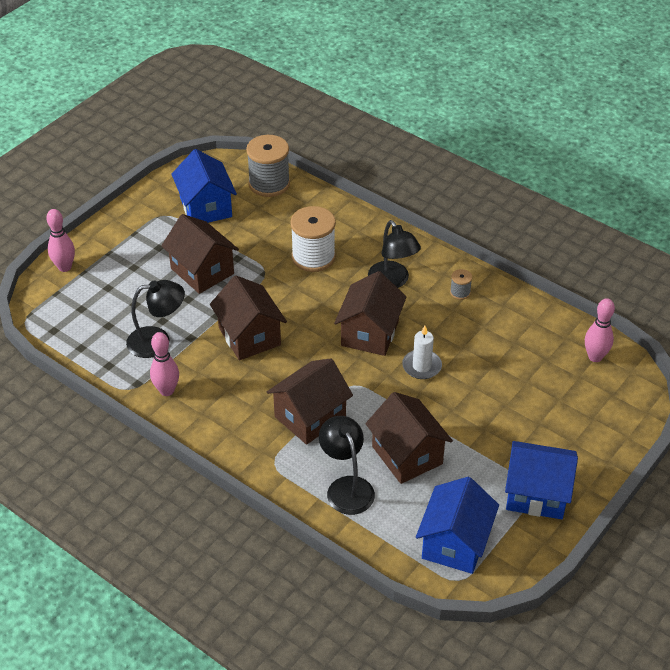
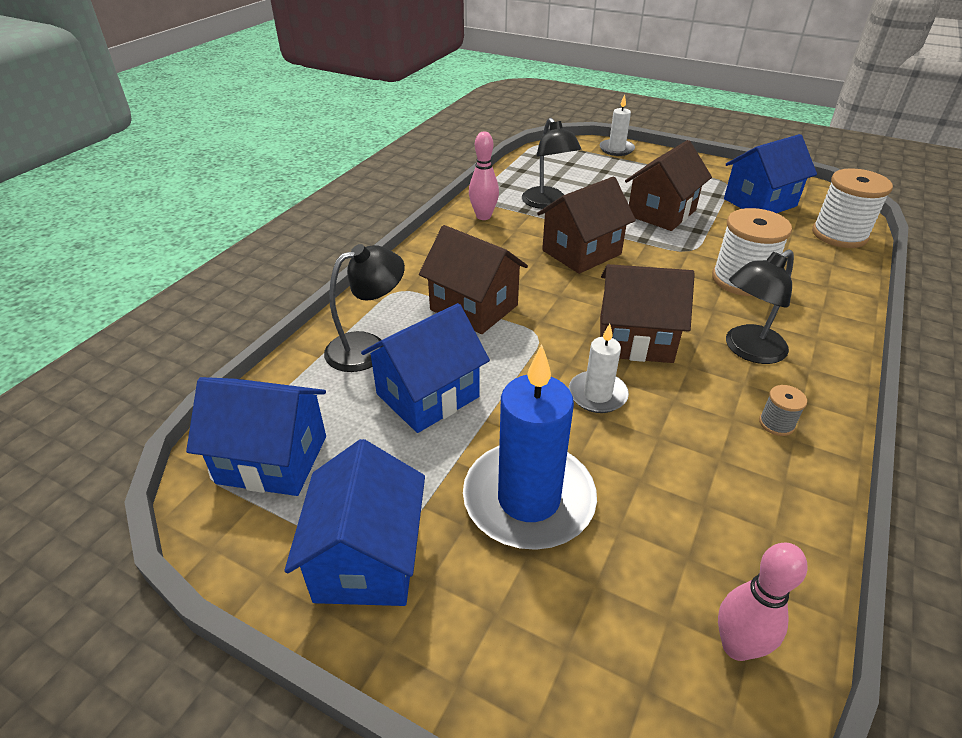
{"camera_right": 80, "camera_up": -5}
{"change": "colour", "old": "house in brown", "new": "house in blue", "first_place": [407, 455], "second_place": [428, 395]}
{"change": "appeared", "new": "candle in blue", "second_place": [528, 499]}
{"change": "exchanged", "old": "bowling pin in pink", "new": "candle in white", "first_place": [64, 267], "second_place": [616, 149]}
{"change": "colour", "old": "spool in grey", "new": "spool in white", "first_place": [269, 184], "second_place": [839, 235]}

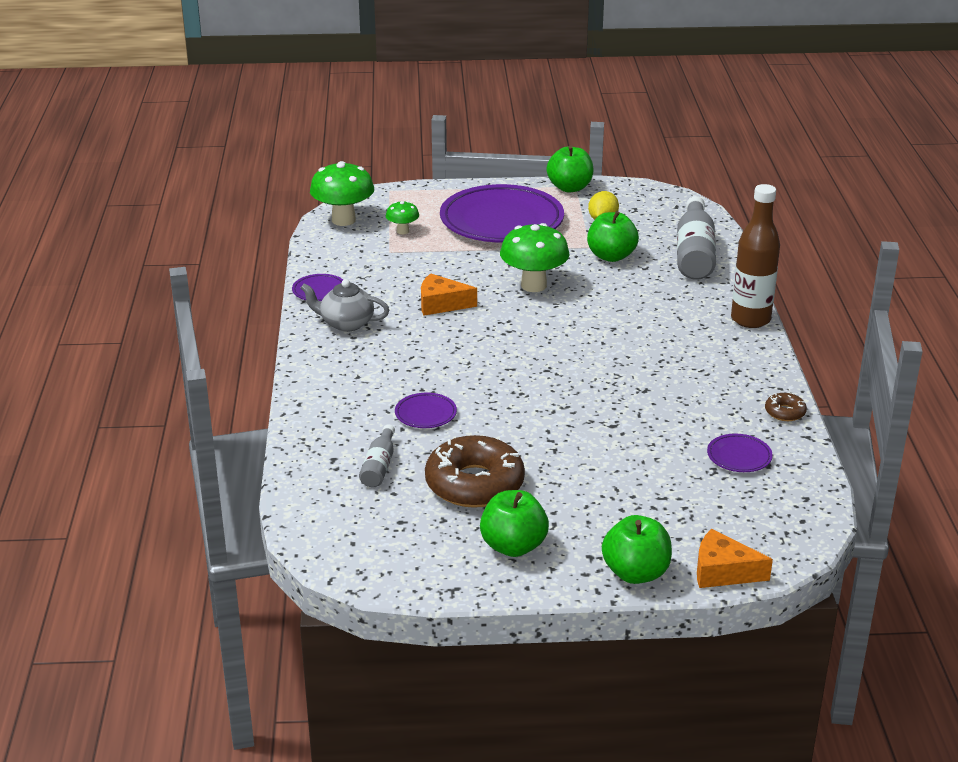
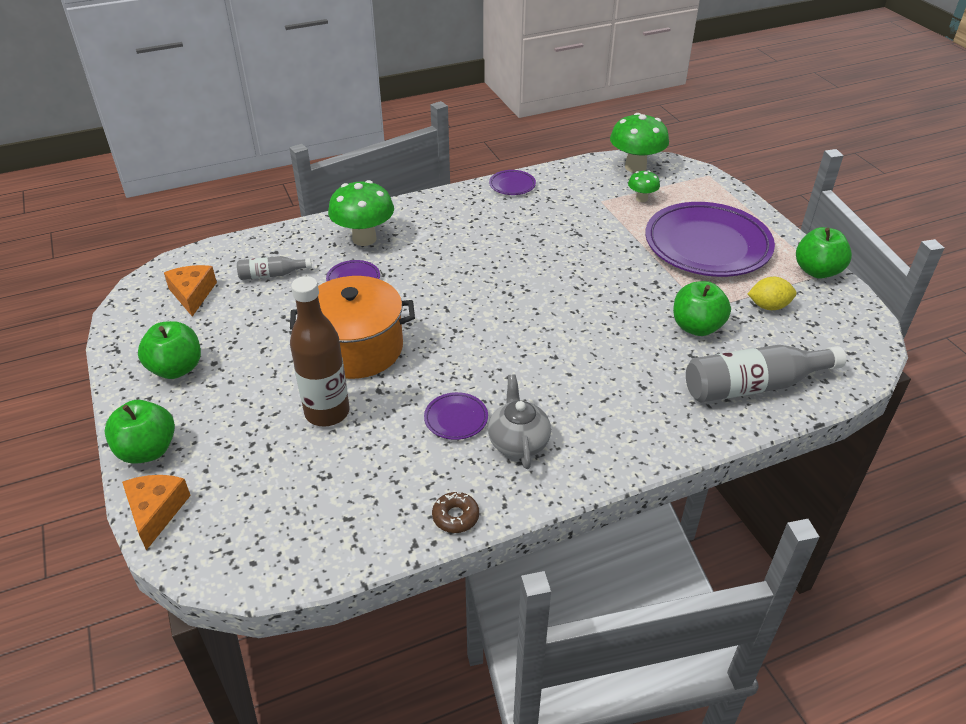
{"camera_right": 70, "camera_up": 10}
{"change": "relocated", "old": "cheese in orange", "first_place": [441, 304], "second_place": [192, 294]}
{"change": "relocated", "old": "bottle in brown", "first_place": [750, 319], "second_place": [327, 412]}
{"change": "appeared", "new": "pot in orange", "second_place": [357, 348]}
{"change": "relocated", "old": "mushroom in green", "first_place": [533, 285], "second_place": [364, 239]}
{"change": "relocated", "old": "plate in purple", "first_place": [739, 457], "second_place": [456, 419]}
{"change": "relocated", "old": "teapot in grey", "first_place": [346, 323], "second_place": [518, 442]}
{"change": "missing", "old": "donut in brown", "first_place": [474, 484]}

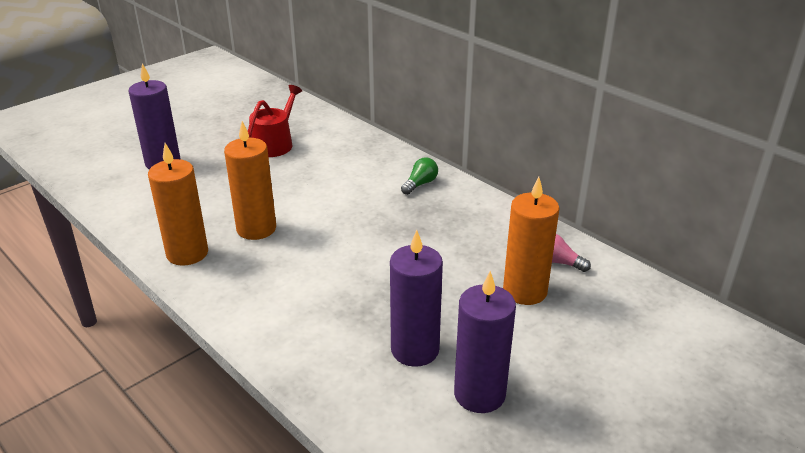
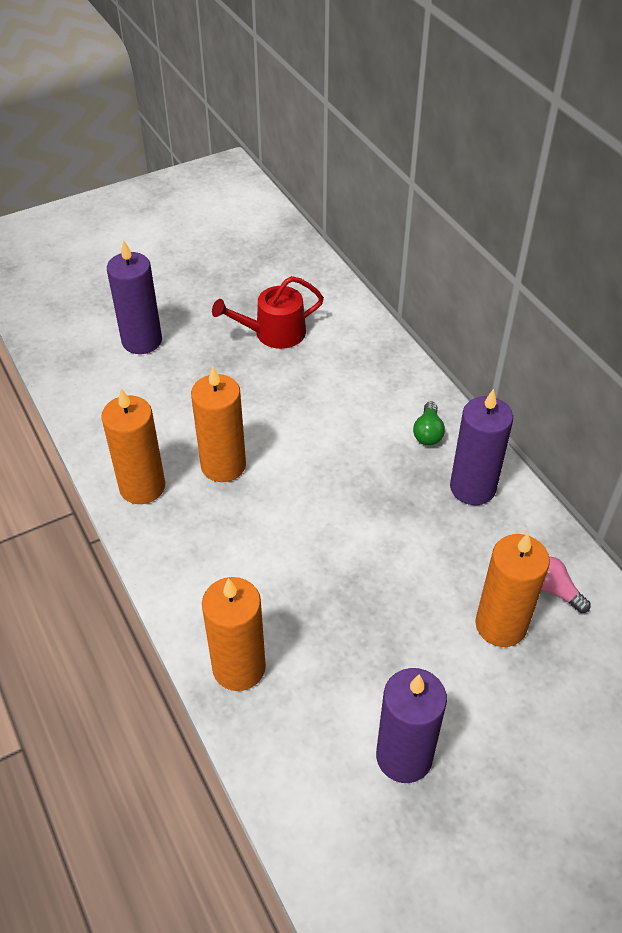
{"camera_right": 15, "camera_up": 15}
{"change": "appeared", "new": "candle in orange", "second_place": [239, 667]}
{"change": "spun", "old": "watering can in red", "first_place": [275, 144], "second_place": [274, 333], "degrees": -150}
{"change": "spun", "old": "light bulb in green", "first_place": [420, 184], "second_place": [428, 432], "degrees": 135}
{"change": "relocated", "old": "candle in purple", "first_place": [415, 350], "second_place": [472, 488]}

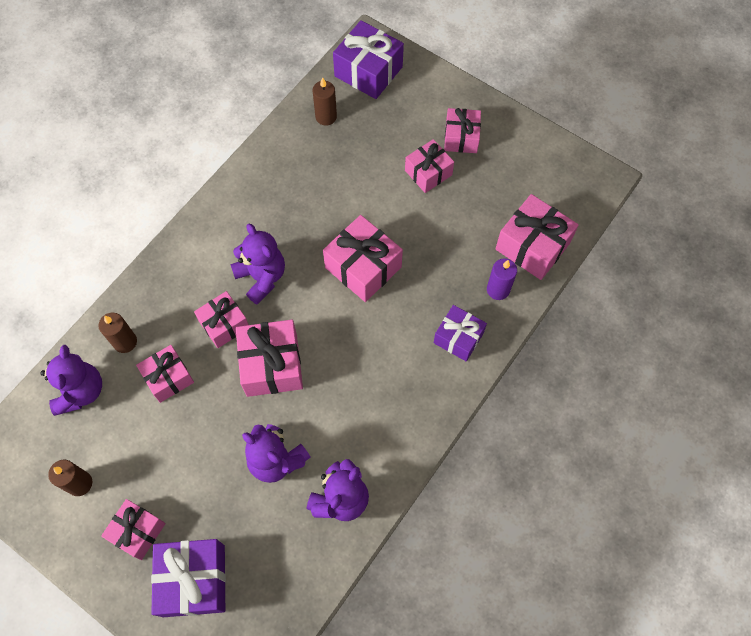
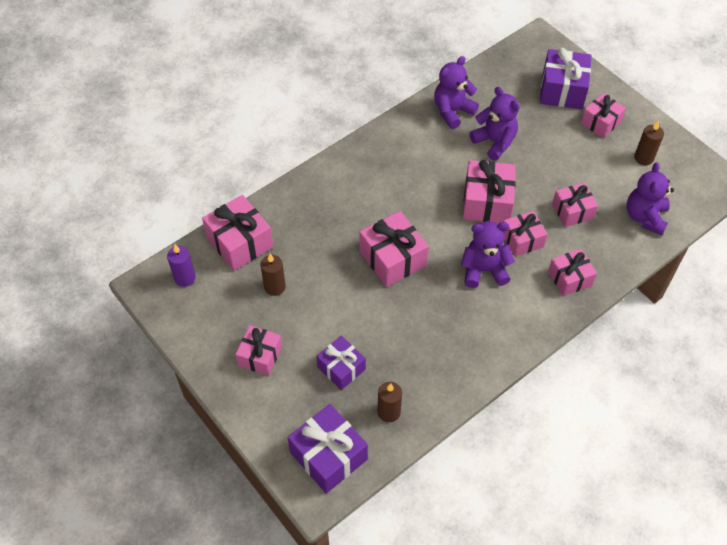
{"camera_right": -165, "camera_up": -10}
{"change": "relocated", "old": "candle in purple", "first_place": [498, 290], "second_place": [185, 278]}
{"change": "relocated", "old": "candle in brown", "first_place": [125, 342], "second_place": [275, 287]}
{"change": "relocated", "old": "gift in purple", "first_place": [458, 338], "second_place": [341, 368]}
{"change": "spun", "old": "teddy bear in purple", "first_place": [262, 277], "second_place": [484, 270], "degrees": 105}
{"change": "relocated", "old": "gift in pink", "first_place": [428, 173], "second_place": [569, 278]}

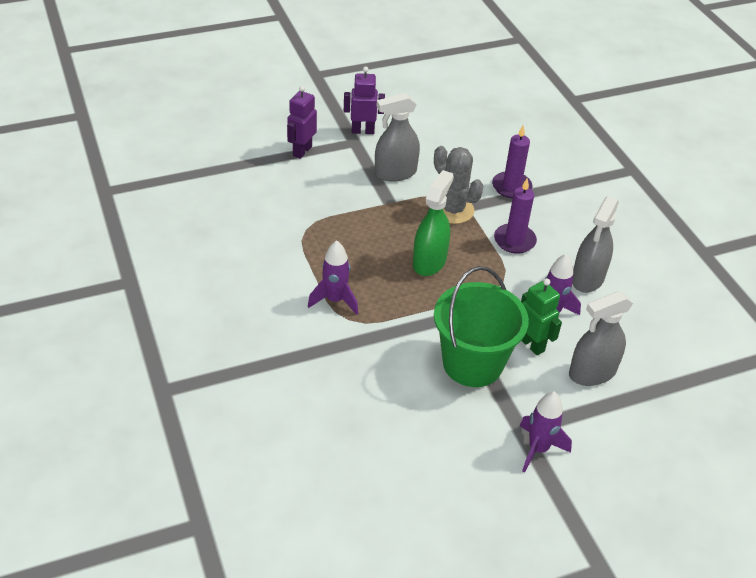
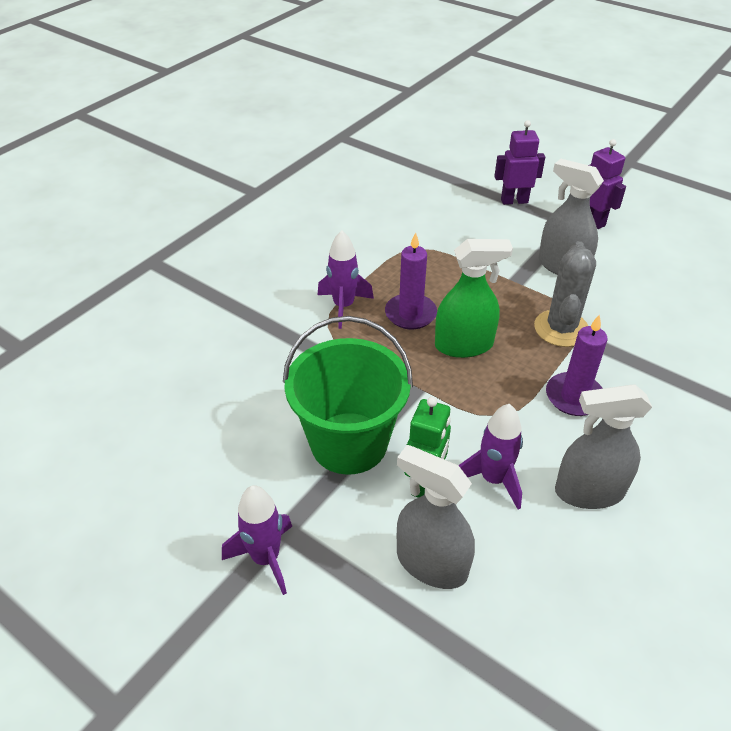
{"camera_right": 60, "camera_up": 0}
{"change": "relocated", "old": "candle in purple", "first_place": [511, 187], "second_place": [410, 314]}

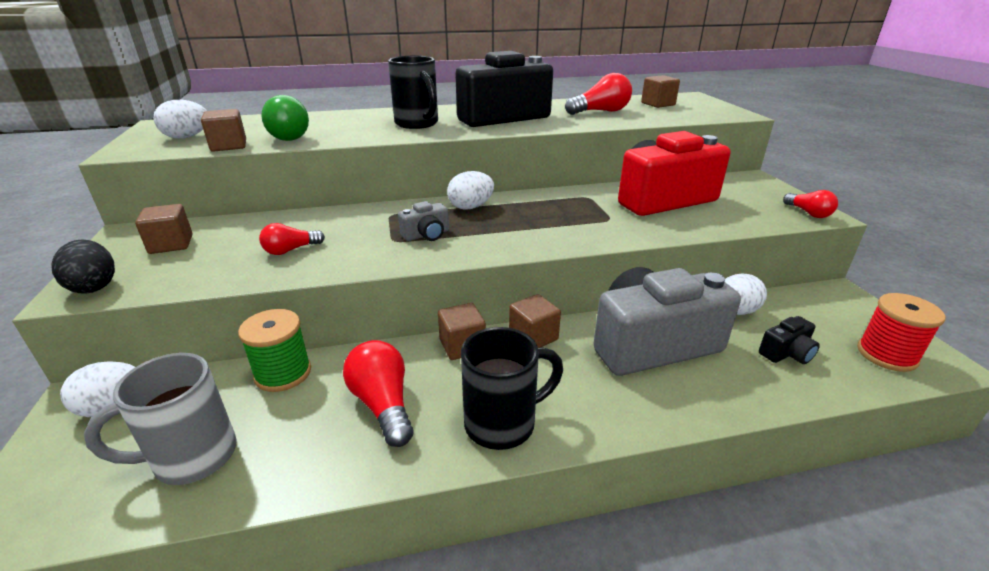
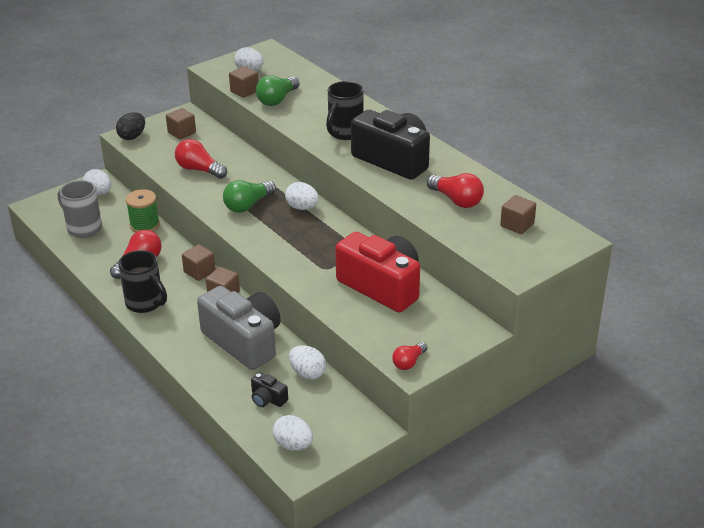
{"camera_right": 65, "camera_up": 5}
{"change": "size", "old": "light bulb in red", "first_place": [291, 250], "second_place": [199, 170], "factor": 1.6}
{"change": "exchanged", "old": "camera in grey", "new": "light bulb in green", "first_place": [426, 235], "second_place": [248, 205]}
{"change": "exchanged", "old": "spool in red", "new": "egg in white", "first_place": [886, 355], "second_place": [293, 445]}

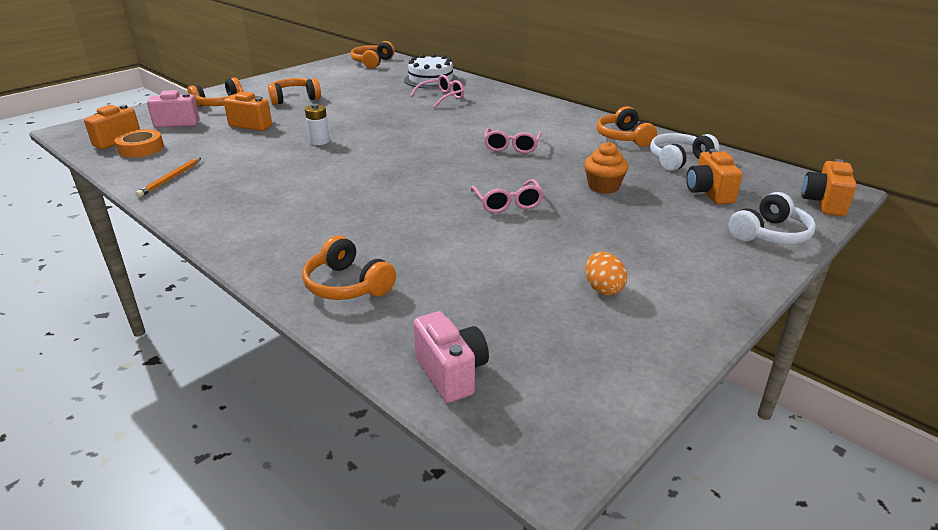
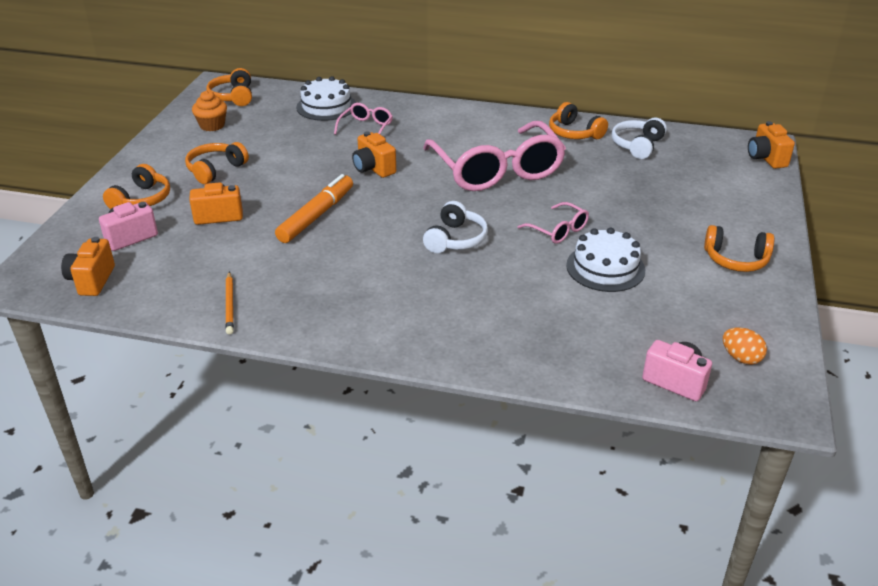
{"camera_right": -30, "camera_up": 5}
{"change": "relocated", "old": "cupcake in orange", "first_place": [603, 187], "second_place": [212, 125]}
{"change": "exchanged", "old": "battery in white", "new": "marker in orange", "first_place": [319, 141], "second_place": [316, 216]}
{"change": "relocated", "old": "camera in orange", "first_place": [709, 193], "second_place": [373, 169]}
{"change": "size", "old": "glasses in pink", "first_place": [512, 147], "second_place": [496, 170], "factor": 2.28}
{"change": "relocated", "old": "headphones in white", "first_place": [769, 234], "second_place": [455, 239]}
{"change": "appeared", "new": "cake in white", "second_place": [605, 268]}
{"change": "relocated", "old": "headphones in orange", "first_place": [347, 285], "second_place": [736, 259]}
{"change": "relocated", "old": "egg in orange", "first_place": [603, 288], "second_place": [741, 358]}
{"change": "missing", "old": "tape in orange", "first_place": [141, 148]}

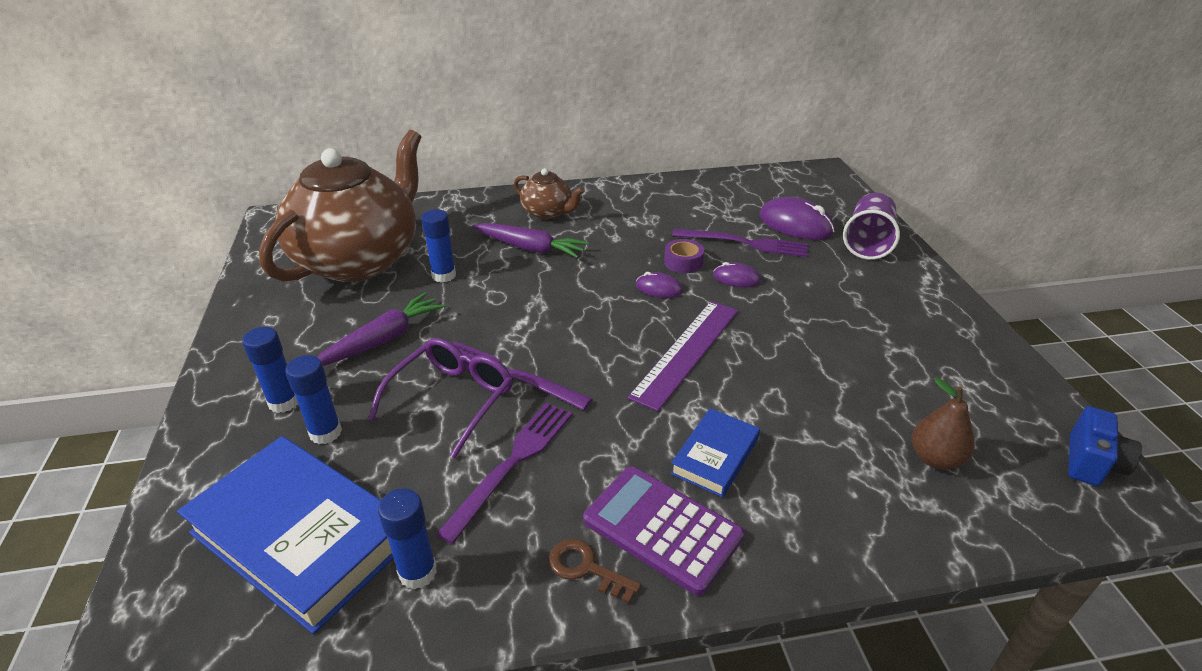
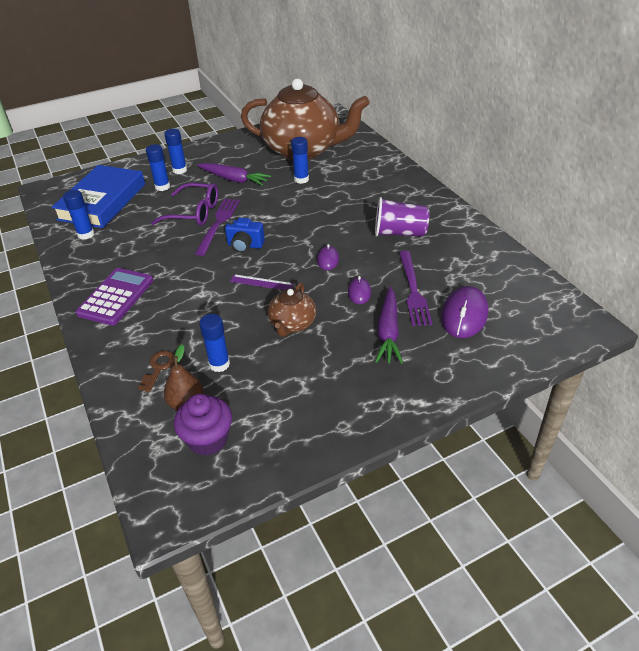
{"camera_right": 75, "camera_up": 5}
{"change": "relocated", "old": "key in brown", "first_place": [586, 568], "second_place": [159, 368]}
{"change": "appeared", "new": "cupcake in purple", "second_place": [208, 439]}
{"change": "appeared", "new": "glue stick in blue", "second_place": [219, 364]}
{"change": "relocated", "old": "camera in blue", "first_place": [1091, 463], "second_place": [245, 245]}
{"change": "size", "old": "ruler in purple", "first_place": [686, 352], "second_place": [261, 282], "factor": 0.53}
{"change": "relocated", "old": "teapot in brown", "first_place": [548, 213], "second_place": [292, 324]}
{"change": "relocated", "old": "cup in purple", "first_place": [867, 243], "second_place": [399, 233]}
{"change": "relocated", "old": "carrot in purple", "first_place": [530, 248], "second_place": [388, 332]}
{"change": "missing", "old": "fork in purple", "first_place": [512, 464]}
{"change": "missing", "old": "tape in purple", "first_place": [683, 262]}
{"change": "missing", "old": "book in blue", "first_place": [715, 456]}

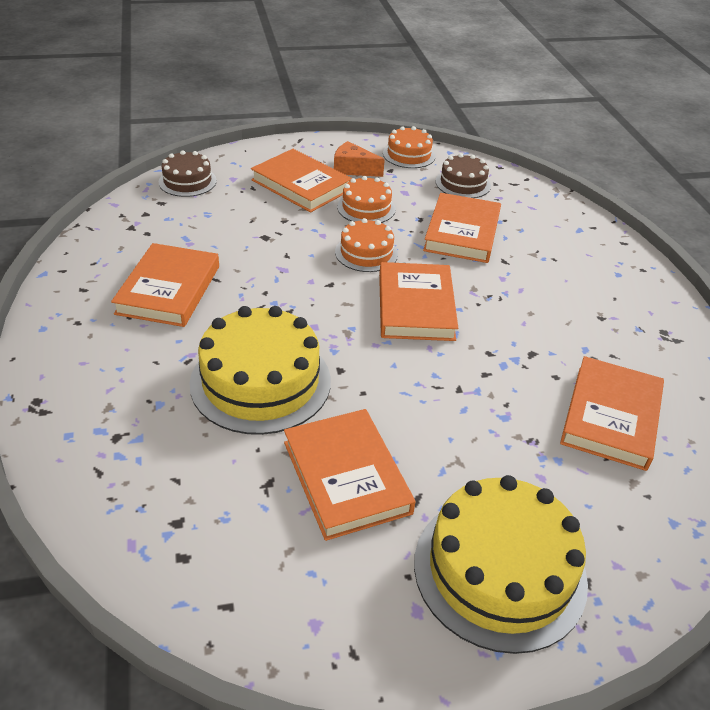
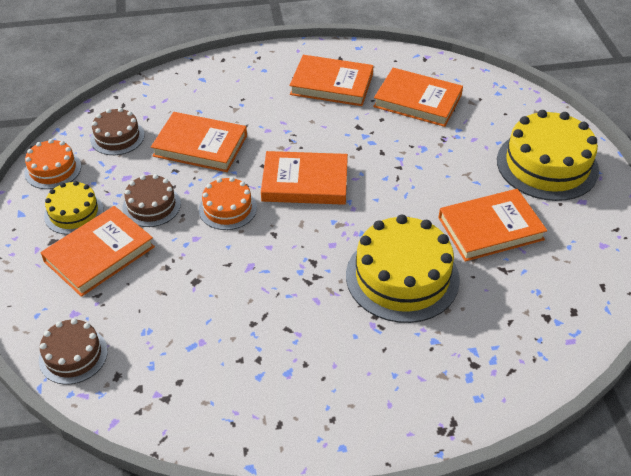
{"camera_right": -85, "camera_up": 5}
{"change": "exchanged", "old": "cheese in orange", "new": "cake in yellow", "first_place": [353, 169], "second_place": [74, 213]}
{"change": "colour", "old": "cake in orange", "new": "cake in brown", "first_place": [366, 208], "second_place": [151, 206]}
{"change": "relocated", "old": "book in orange", "first_place": [169, 290], "second_place": [331, 84]}

